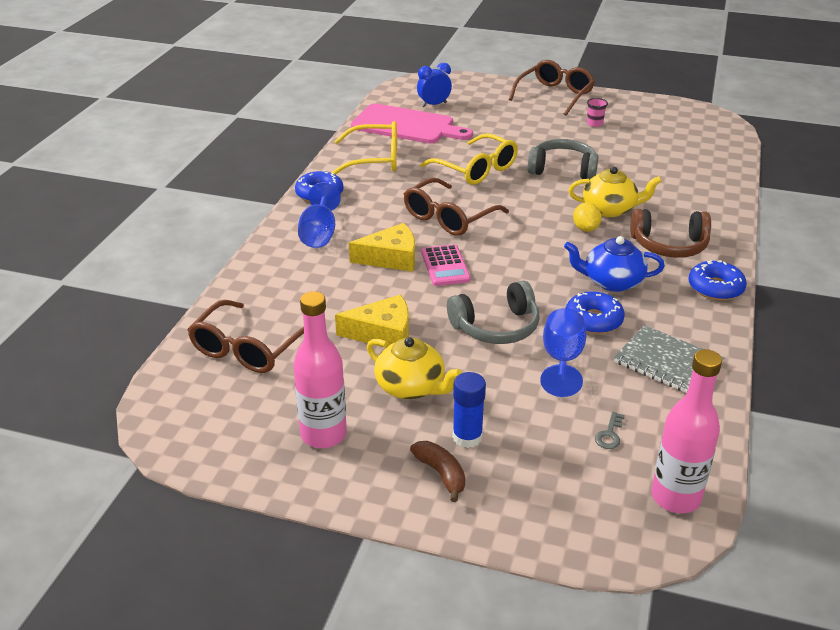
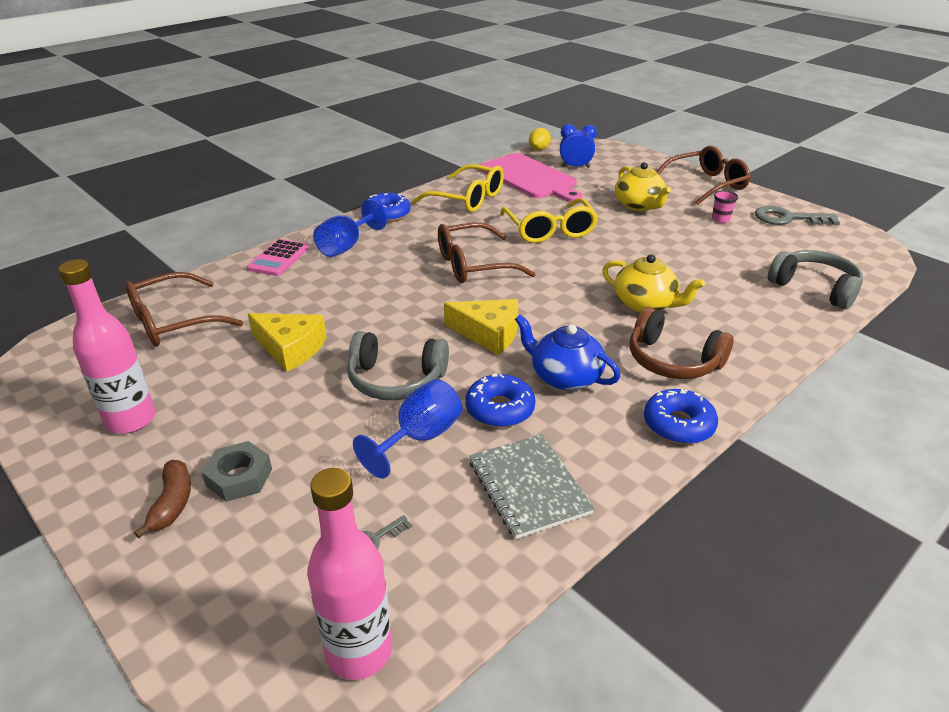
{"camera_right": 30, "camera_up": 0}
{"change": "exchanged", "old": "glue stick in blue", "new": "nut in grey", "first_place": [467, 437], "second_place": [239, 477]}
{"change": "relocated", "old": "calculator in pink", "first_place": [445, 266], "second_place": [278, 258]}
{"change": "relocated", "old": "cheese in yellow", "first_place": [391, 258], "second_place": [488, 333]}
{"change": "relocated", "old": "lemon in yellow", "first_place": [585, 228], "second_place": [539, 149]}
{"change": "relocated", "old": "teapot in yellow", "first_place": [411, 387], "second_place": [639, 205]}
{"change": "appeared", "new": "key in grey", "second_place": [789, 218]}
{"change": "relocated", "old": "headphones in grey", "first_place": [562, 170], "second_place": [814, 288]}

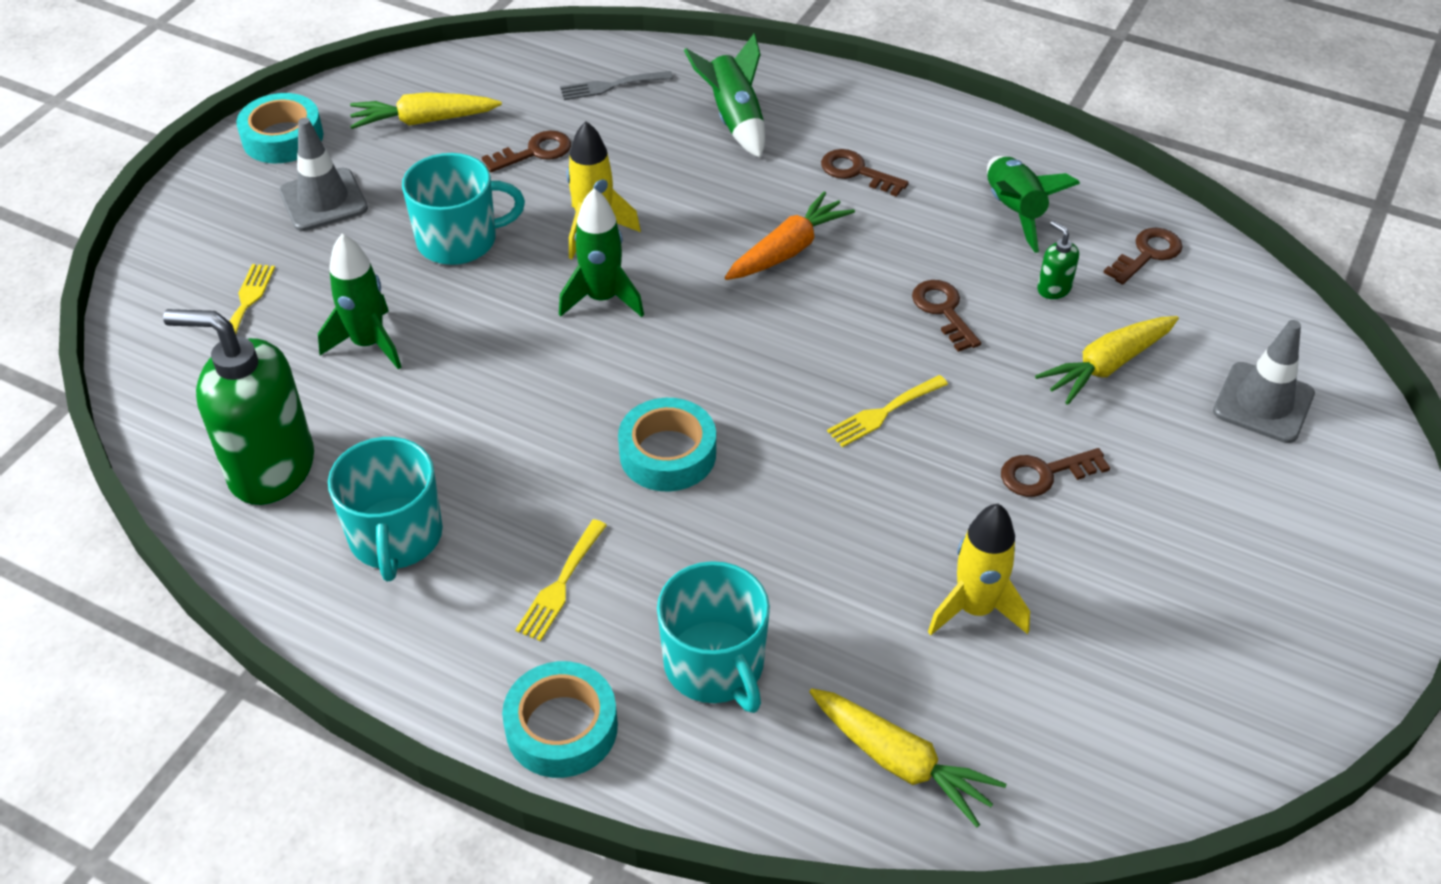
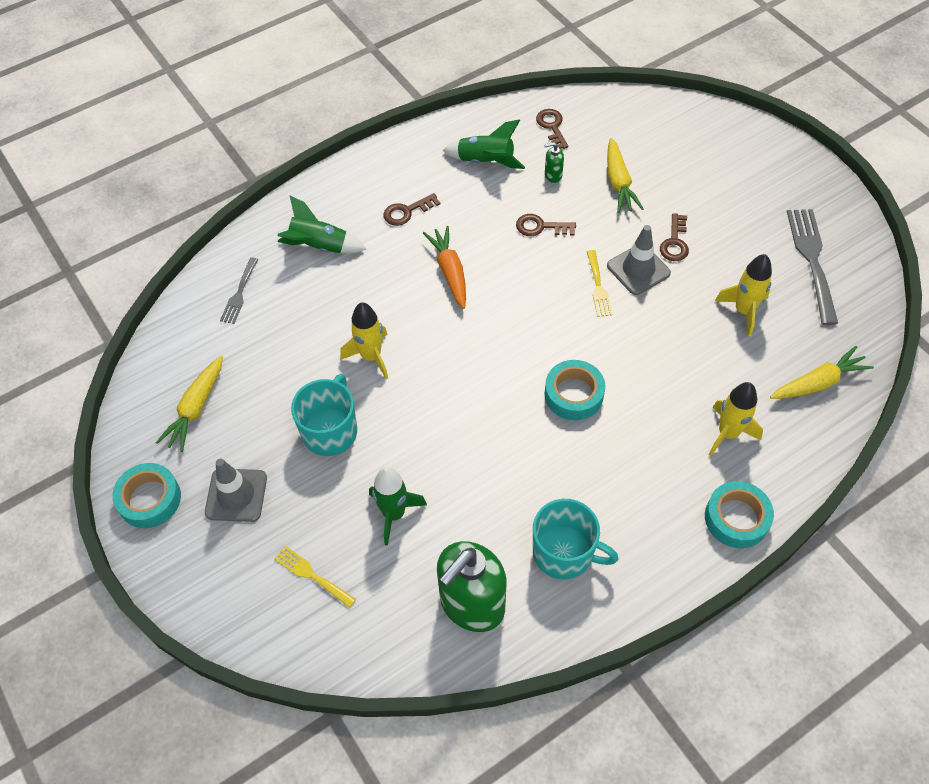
{"camera_right": -60, "camera_up": 10}
{"change": "relocated", "old": "traffic cone in grey", "first_place": [1263, 403], "second_place": [638, 269]}
{"change": "exchanged", "old": "mug in turquoise", "new": "rocket in yellow", "first_place": [715, 665], "second_place": [728, 433]}
{"change": "appeared", "new": "fork in grey", "second_place": [812, 260]}
{"change": "missing", "old": "key in brown", "first_place": [535, 152]}
{"change": "missing", "old": "fork in yellow", "first_place": [561, 584]}
{"change": "missing", "old": "rocket in green", "first_place": [602, 299]}

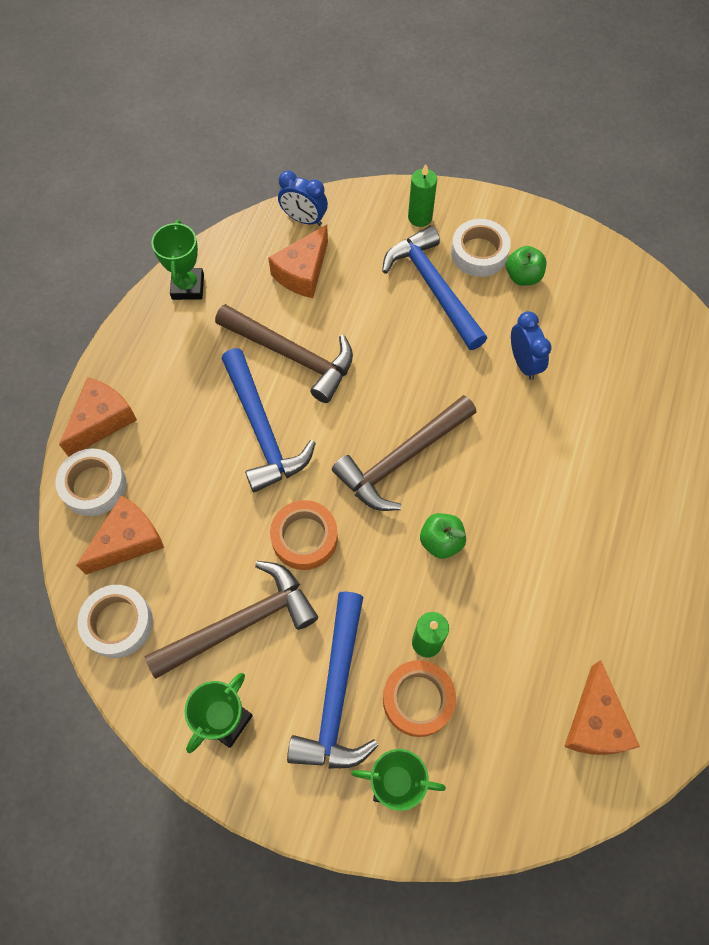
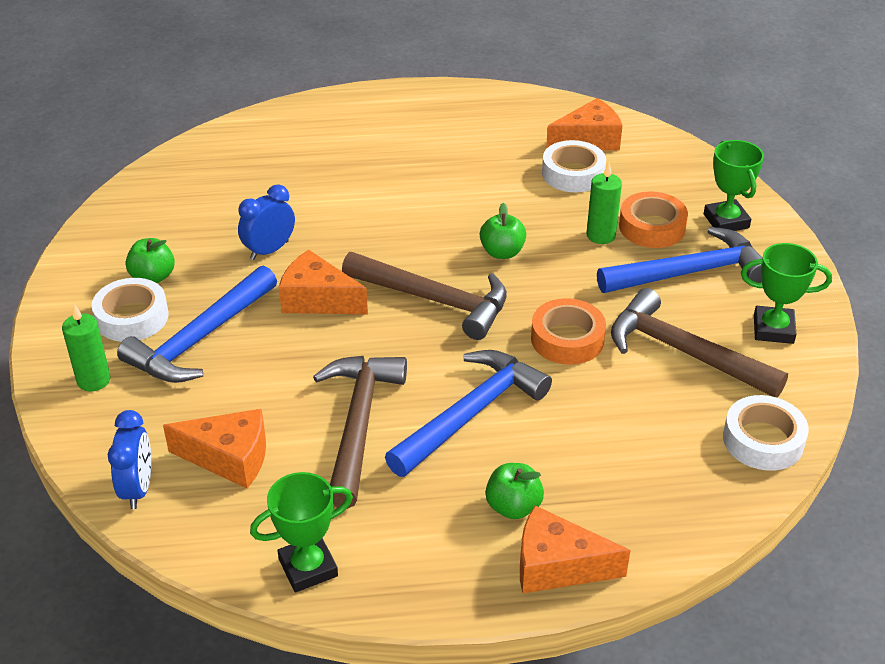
{"camera_right": -115, "camera_up": -25}
{"change": "relocated", "old": "cheese in orange", "first_place": [128, 541], "second_place": [317, 300]}
{"change": "appeared", "new": "apple in green", "second_place": [513, 507]}
{"change": "relocated", "old": "tape in white", "first_place": [94, 485], "second_place": [573, 174]}

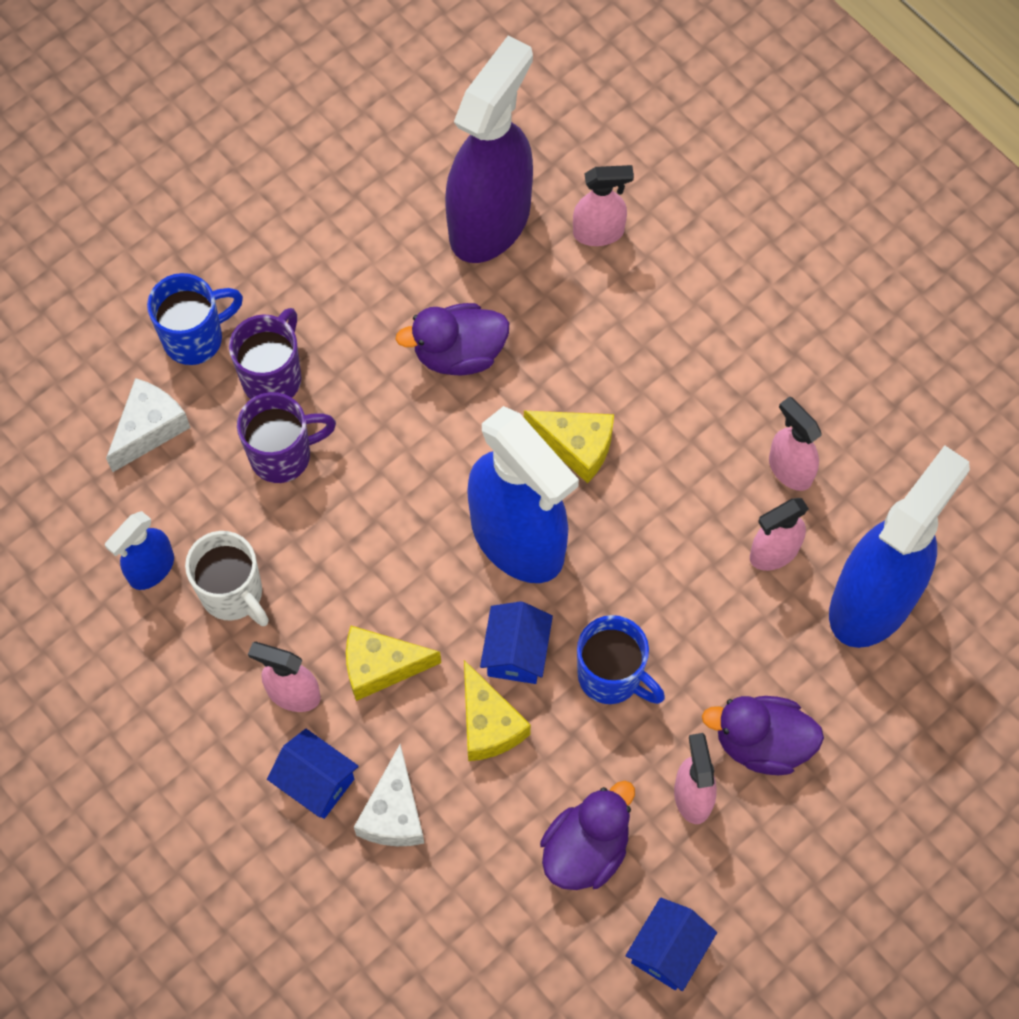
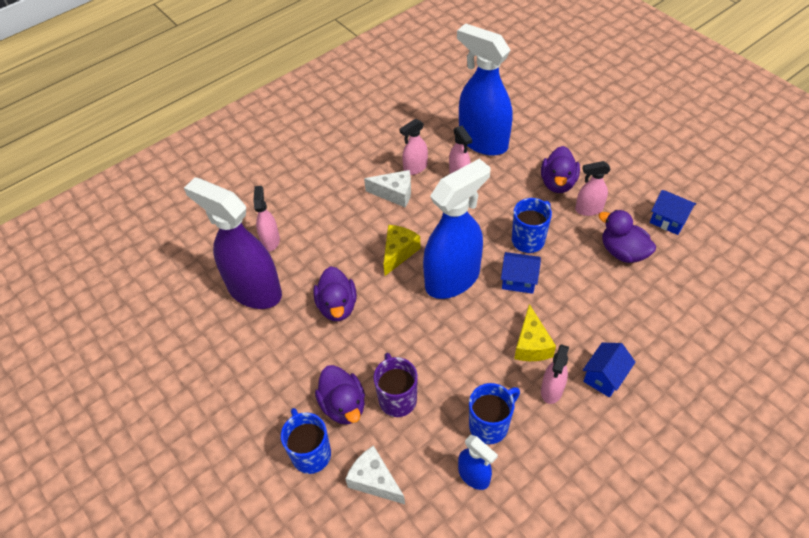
{"camera_right": -85, "camera_up": -15}
{"change": "exchanged", "old": "mug in purple", "new": "duck in purple", "first_place": [273, 377], "second_place": [343, 405]}
{"change": "relocated", "old": "cheese in white", "first_place": [393, 813], "second_place": [394, 194]}
{"change": "colour", "old": "mug in white", "new": "mug in blue", "first_place": [233, 594], "second_place": [490, 425]}
{"change": "missing", "old": "cheese in yellow", "first_place": [488, 724]}

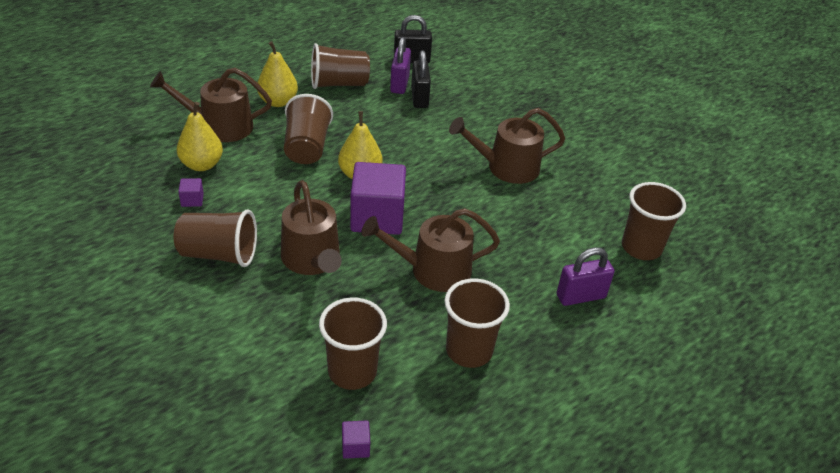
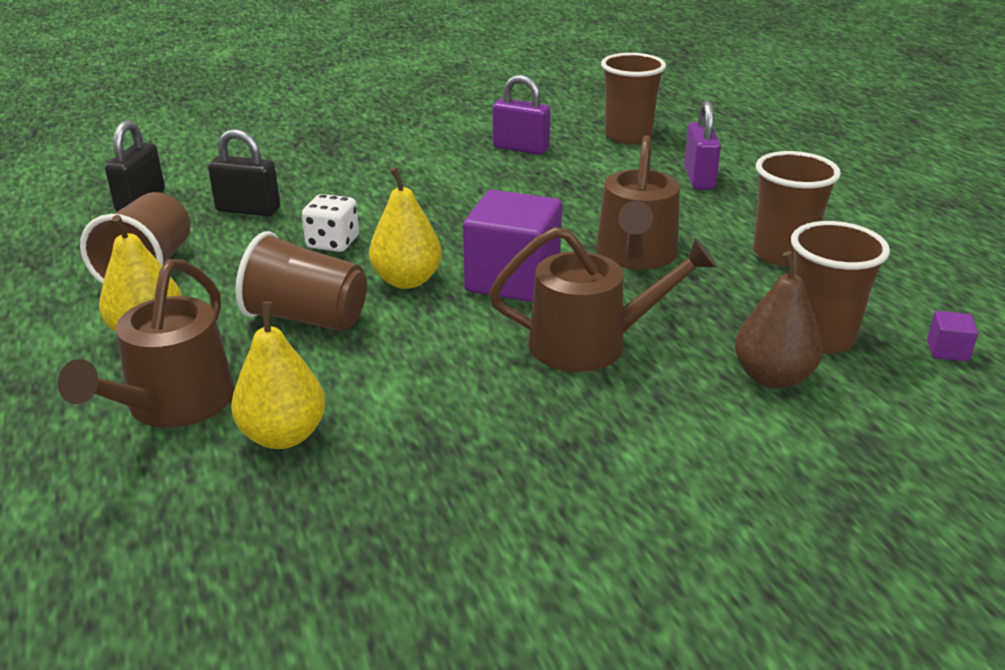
{"camera_right": -70, "camera_up": -10}
{"change": "appeared", "new": "dice in white", "second_place": [333, 243]}
{"change": "relocated", "old": "padlock in purple", "first_place": [399, 84], "second_place": [521, 148]}
{"change": "appeared", "new": "pear in brown", "second_place": [772, 377]}
{"change": "missing", "old": "cup in brown", "first_place": [219, 254]}
{"change": "missing", "old": "cube in purple", "first_place": [192, 200]}
{"change": "missing", "old": "watering can in brown", "first_place": [506, 167]}

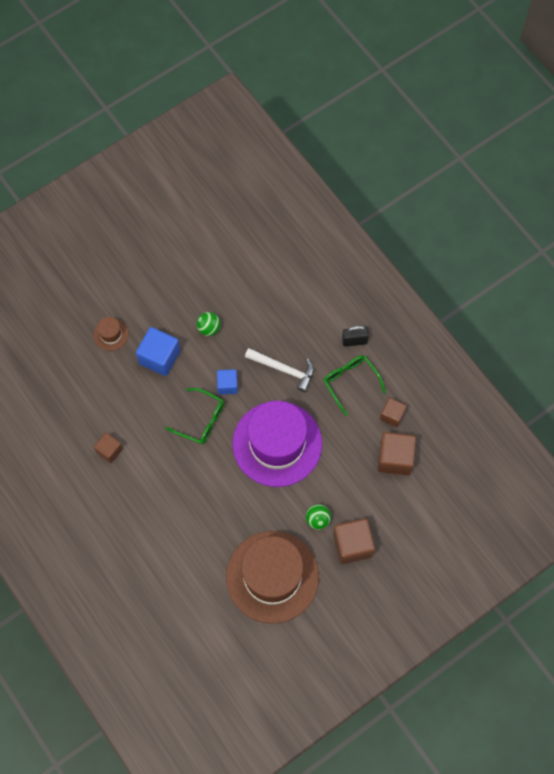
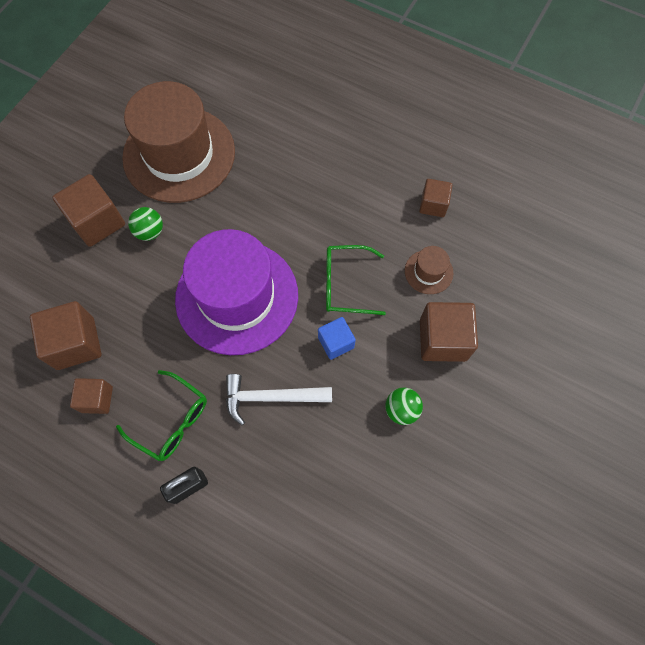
{"camera_right": 155, "camera_up": 0}
{"change": "relocated", "old": "hat in brown", "first_place": [111, 334], "second_place": [428, 272]}
{"change": "colour", "old": "cube in blue", "new": "cube in brown", "first_place": [159, 357], "second_place": [443, 340]}

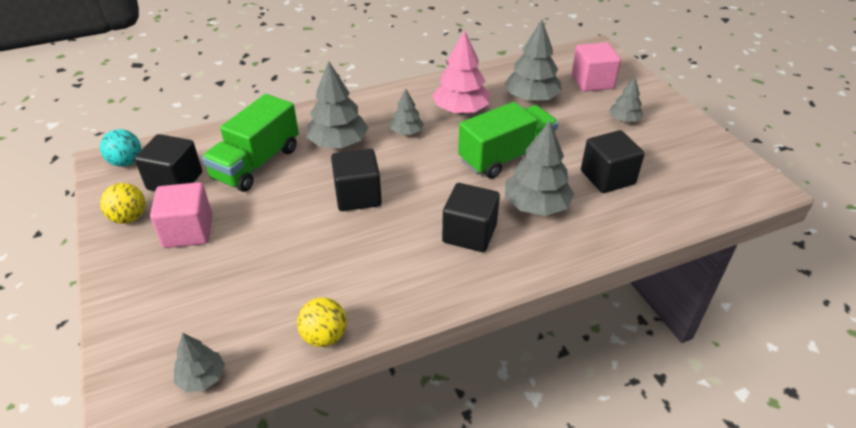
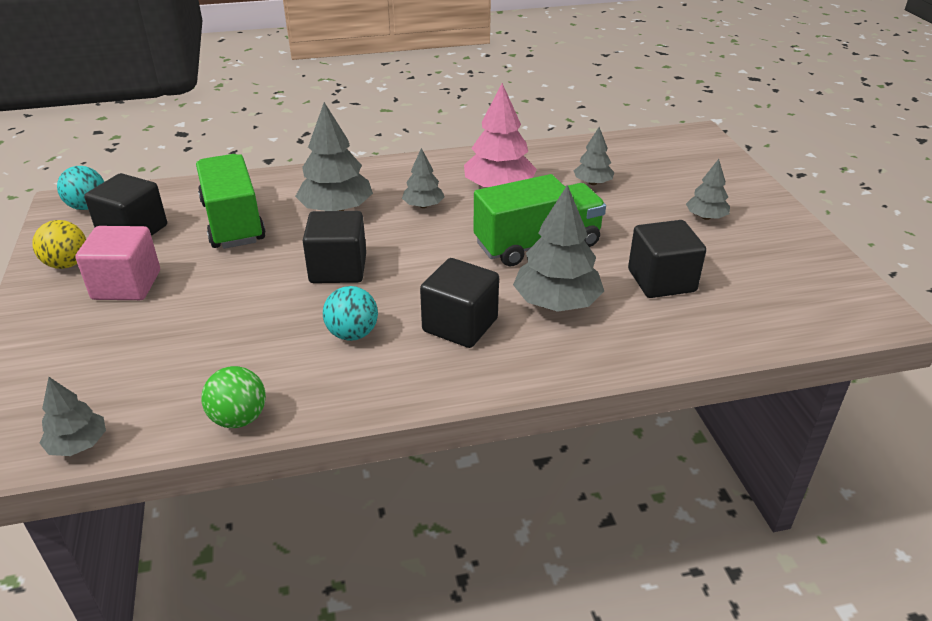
{"camera_right": 10, "camera_up": -5}
{"change": "spun", "old": "truck in green", "first_place": [257, 163], "second_place": [233, 222], "degrees": 120}
{"change": "colour", "old": "ball in yellow", "new": "ball in green", "first_place": [324, 336], "second_place": [239, 418]}
{"change": "appeared", "new": "ball in turquoise", "second_place": [352, 334]}
{"change": "size", "old": "tree in grey", "first_place": [531, 98], "second_place": [592, 183], "factor": 0.56}
{"change": "missing", "old": "cube in pink", "first_place": [592, 82]}

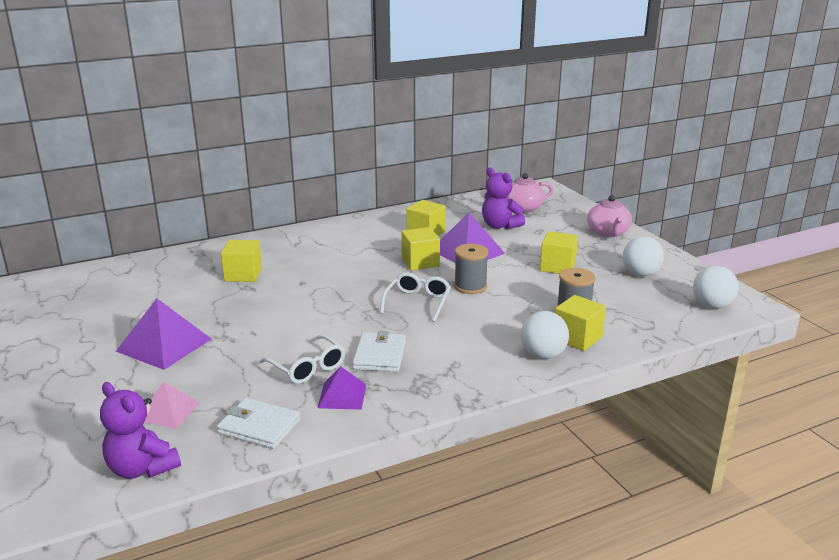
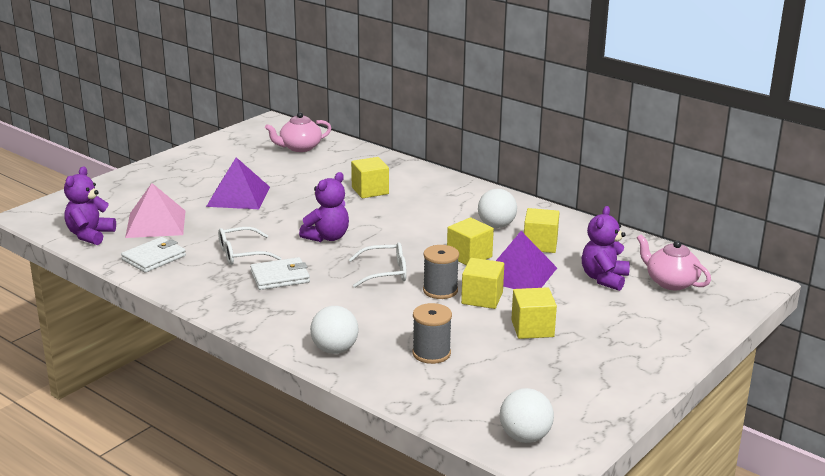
{"camera_right": 65, "camera_up": 0}
{"change": "spun", "old": "wallet in white", "first_place": [259, 427], "second_place": [154, 258], "degrees": 45}
{"change": "size", "old": "pyramid in pink", "first_place": [168, 411], "second_place": [155, 224], "factor": 1.67}
{"change": "spun", "old": "glasses in white", "first_place": [307, 368], "second_place": [242, 254], "degrees": 45}
{"change": "relocated", "old": "teapot in pink", "first_place": [608, 233], "second_place": [299, 147]}
{"change": "appeared", "new": "teddy bear in purple", "second_place": [327, 237]}
{"change": "relocated", "old": "cube in yellow", "first_place": [577, 338], "second_place": [482, 298]}
{"change": "relocated", "old": "ball in white", "first_place": [640, 274], "second_place": [496, 226]}
{"change": "missing", "old": "pyramid in purple", "first_place": [342, 396]}

